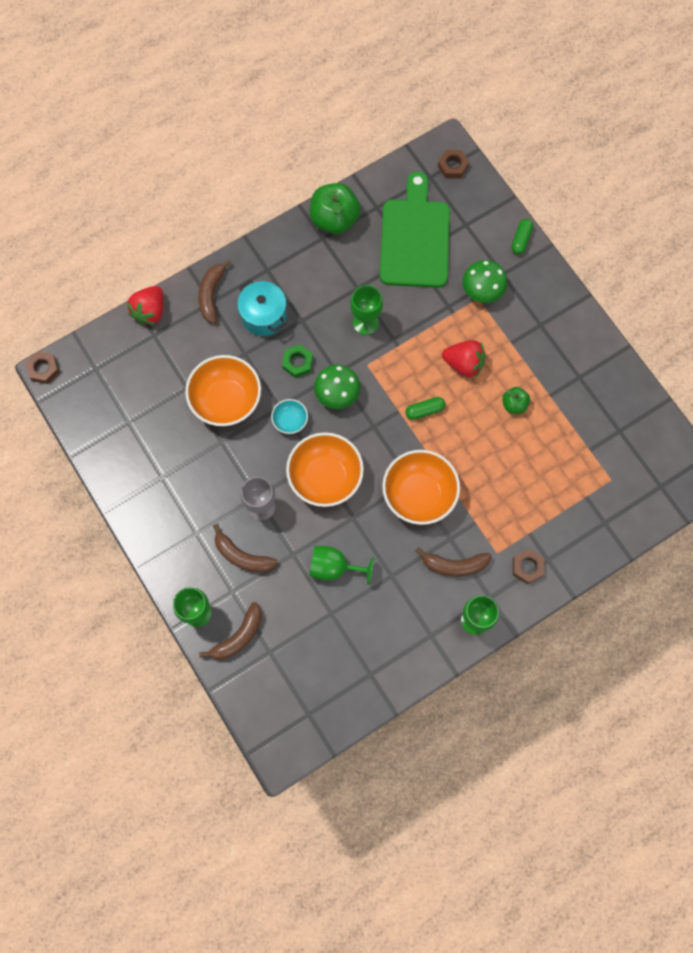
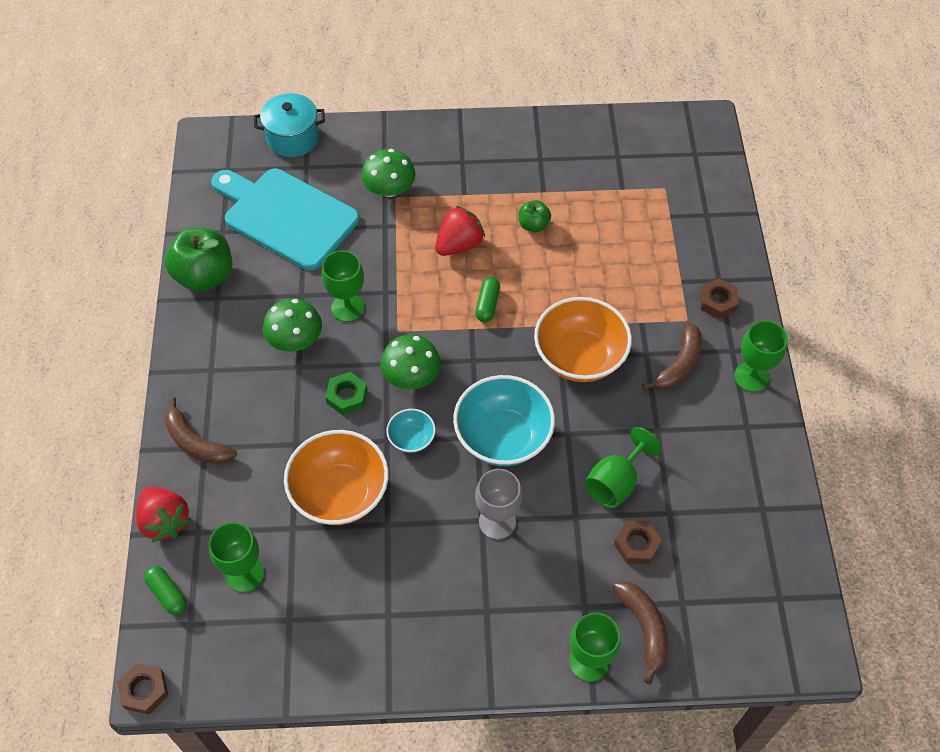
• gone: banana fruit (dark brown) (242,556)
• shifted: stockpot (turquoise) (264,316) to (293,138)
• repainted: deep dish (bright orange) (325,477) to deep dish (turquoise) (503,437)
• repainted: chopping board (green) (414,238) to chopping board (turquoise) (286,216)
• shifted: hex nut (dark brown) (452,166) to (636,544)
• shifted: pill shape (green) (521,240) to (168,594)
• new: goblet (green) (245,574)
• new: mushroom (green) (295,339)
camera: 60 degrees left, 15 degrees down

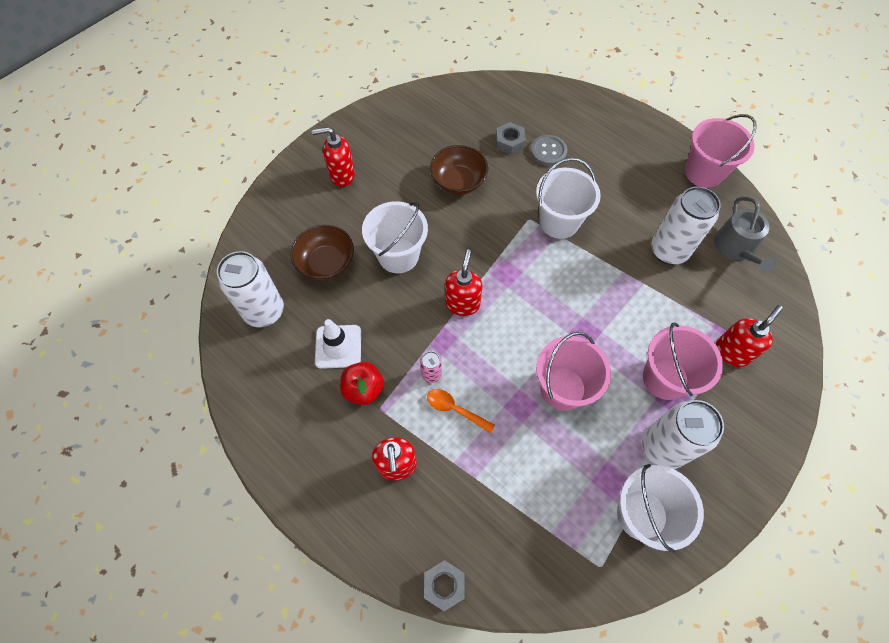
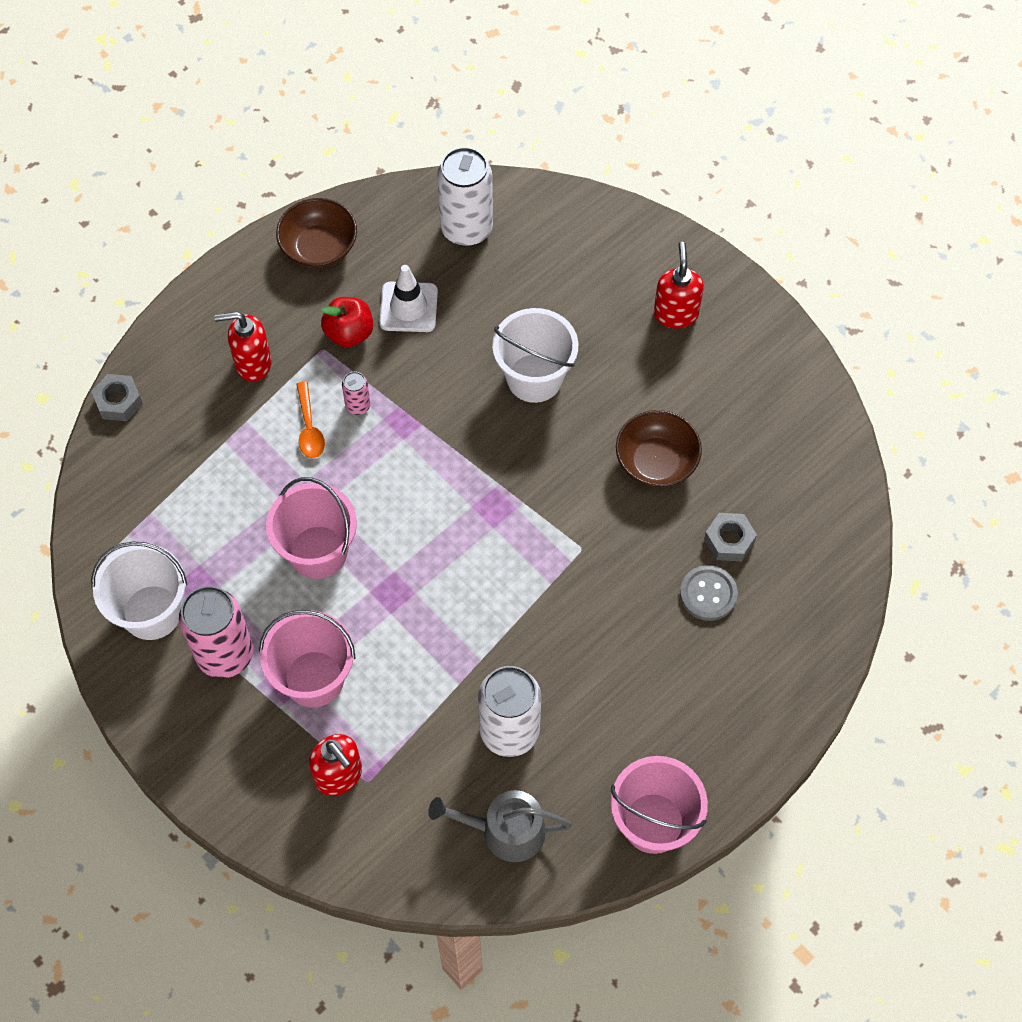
• shifted: deep dish (dark brown) (326,263) to (319,248)
• rotated: teaspoon (bright orange) (455,409) = (309,428) 135 degrees clockwise
• gone: soap pump (scarlet) (462,303)
• gone: sand bucket (snow-white) (559,222)
• repainted: can (snow-white) (663,447) to can (rosy) (225,654)
camera: 95 degrees right, 0 degrees up

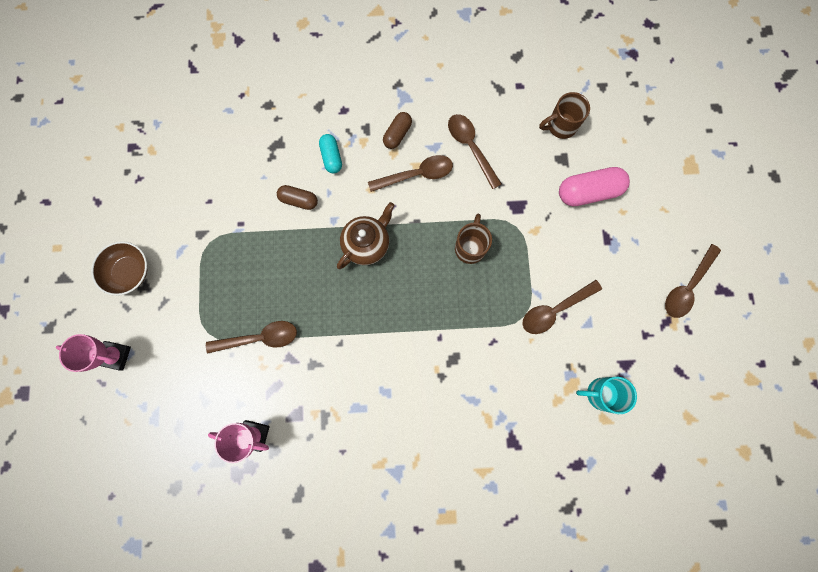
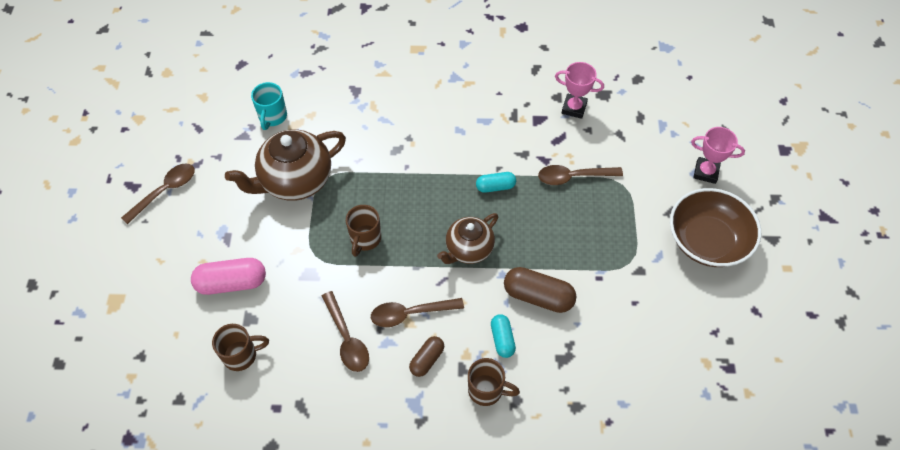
• scaled: deep dish (dark brown) (129,272) = (707,241) x1.64
• scaled: pill shape (dark brown) (299,200) = (538,296) x1.67
• swapped: teaspoon (dark brown) (555,310) to tea pot (dark brown) (295,181)
• rotated: mug (turquoise) (600,394) = (272,117) 90 degrees clockwise
• new: mug (dark brown) (487,390)
• new: pill shape (turquoise) (495,187)
camera: 175 degrees left, 20 degrees down

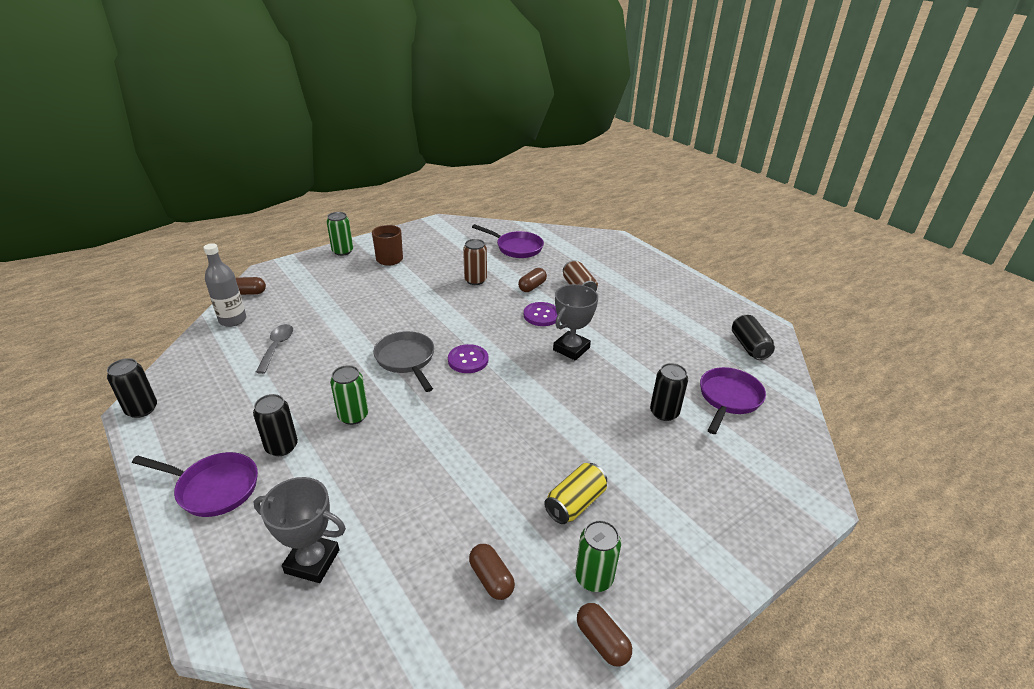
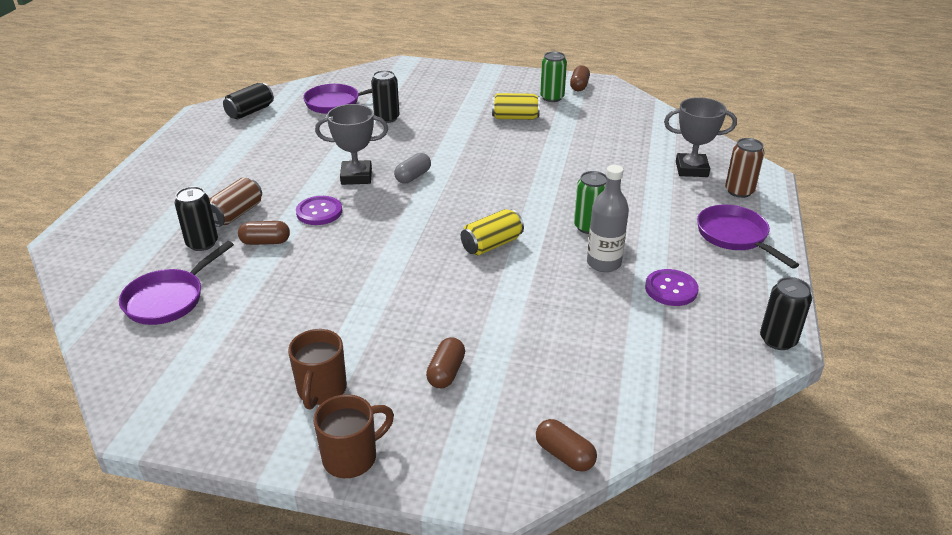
• shifted: bottle (ash-grey) (233,320) to (603,263)
• shifted: can (jet-black) (281,447) to (202,243)
• rotated: trophy (ash-grey) (312,561) = (691,169) 60 degrees counterclockwise
• gone: teaspoon (ash-grey) (277,347)
• swapped: can (green) (342,251) to mug (dark brown) (352,457)
• swapped: frying pan (ash-grey) (406,360) to can (golden) (491,244)
• shifted: shirt button (violet) (468,360) to (671,289)
• shifted: can (dark brown) (475,280) to (739,191)
• shifted: pill shape (dark brown) (491,579) to (446,372)
• rotated: frying pan (violet) (516,248) = (169,299) 135 degrees counterclockwise
• new: pill shape (ash-grey) (413,177)
camera: 130 degrees left, 0 degrees up

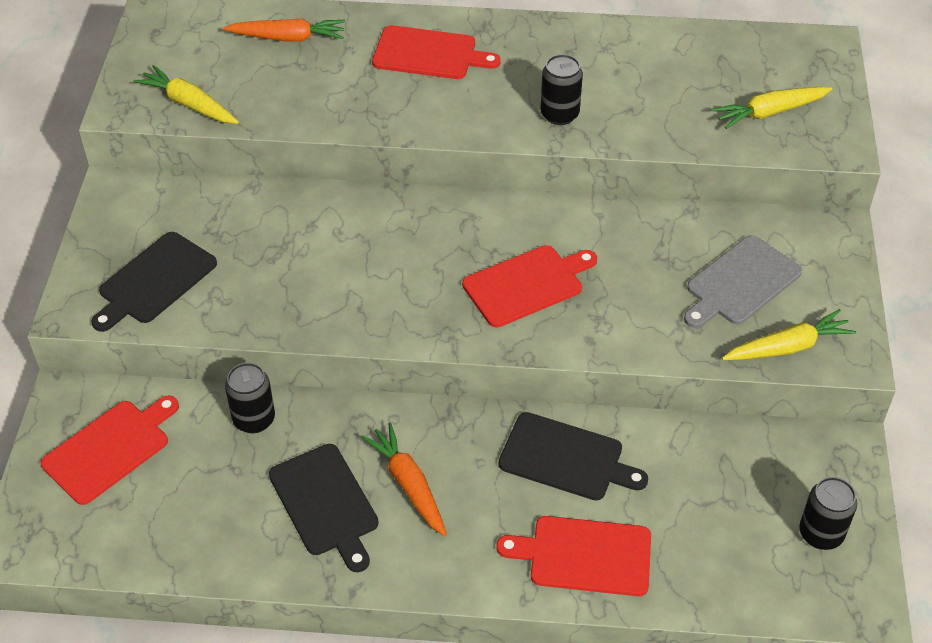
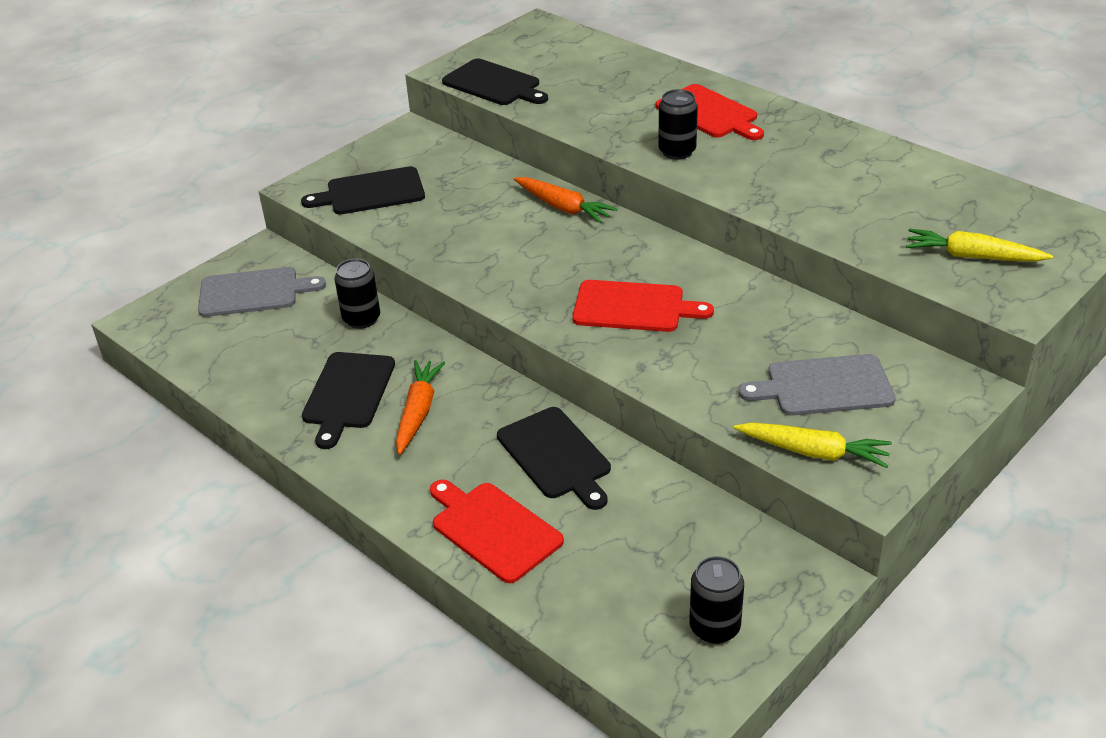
• repainted: chopping board (scarlet) (110,449) to chopping board (ash-grey) (253,292)
• swapped: toy carrot (golden) (189,104) to chopping board (jet-black) (494,84)
• shifted: toy carrot (bright orange) (288,38) to (563,207)
• shifted: can (jet-black) (559,114) to (677,151)
camera: 40 degrees right, 10 degrees down

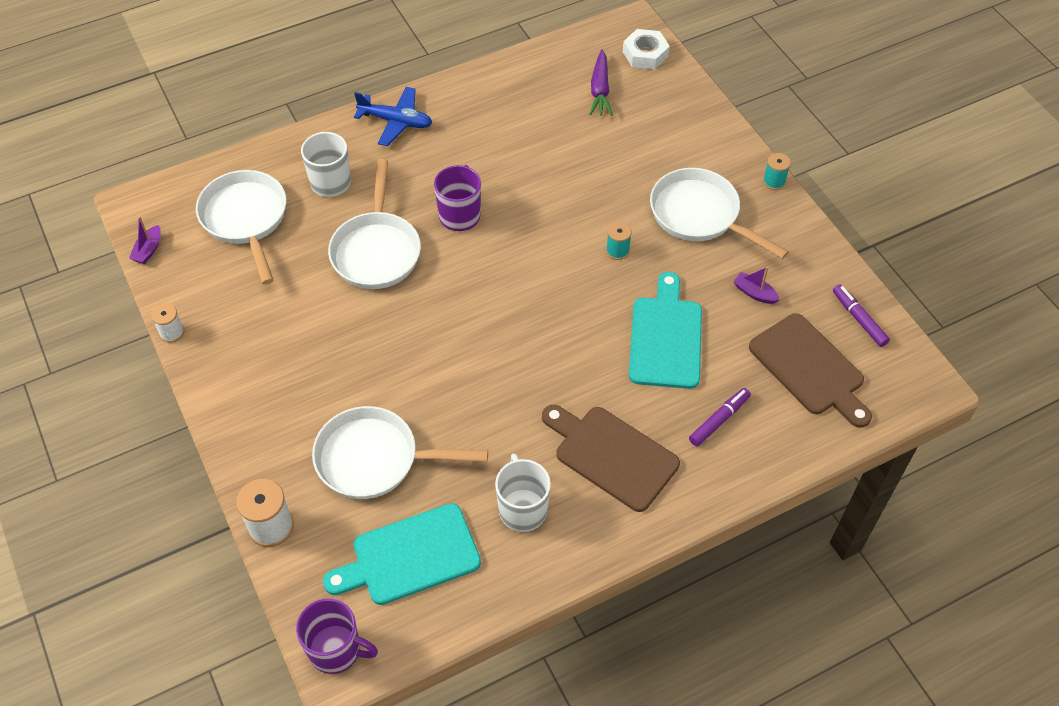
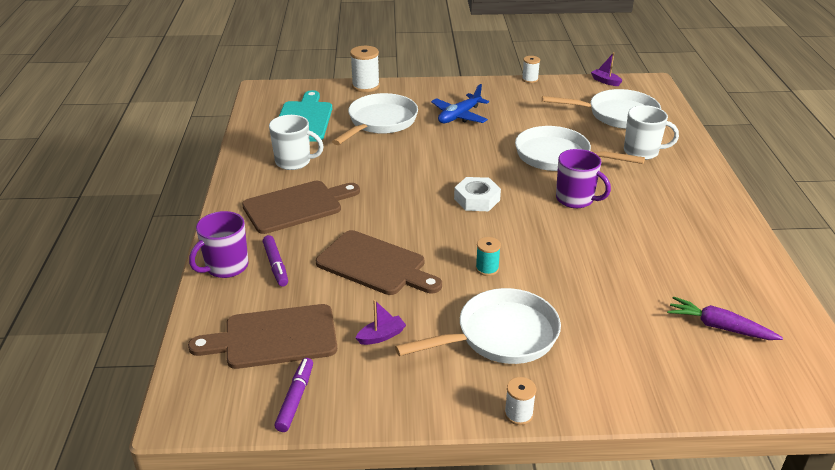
• shifted: mug (violet) (336,650) to (226,267)
• shifted: aeroplane (cobalt) (396,121) to (459,116)
• shifted: hex nut (snow-white) (645,54) to (477,199)
• repainted: chopping board (turquoise) (665,337) to chopping board (dark brown) (375,265)
• repainted: spool (turquoise) (774,182) to spool (snow-white) (518,414)
• rotated: marker (violet) (859,319) = (295,398) 75 degrees counterclockwise
camera: 115 degrees right, 20 degrees down

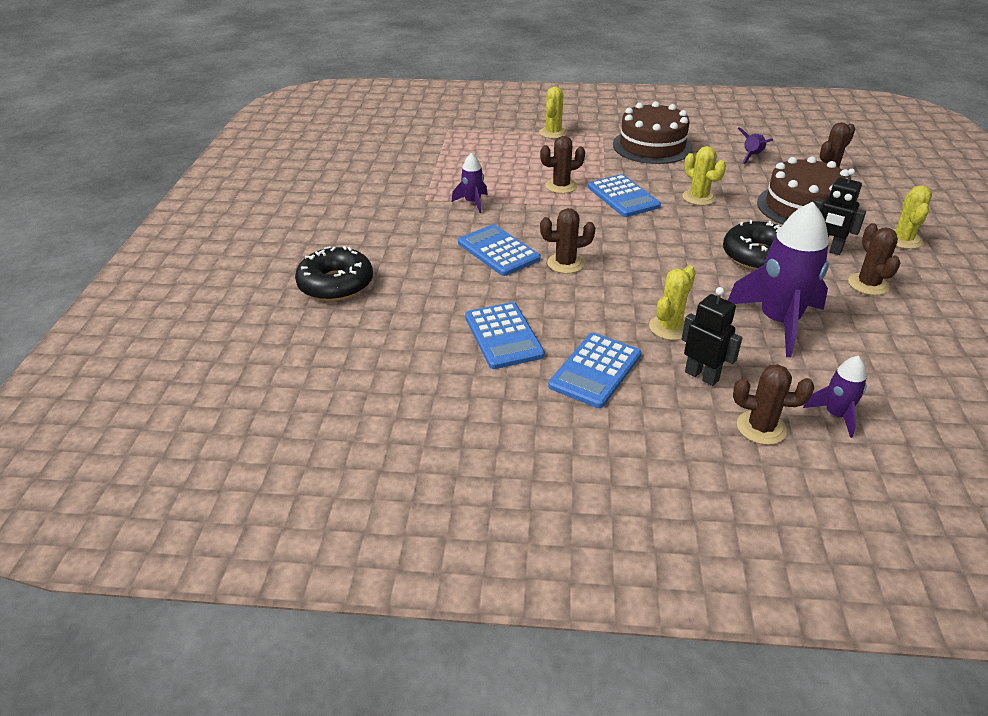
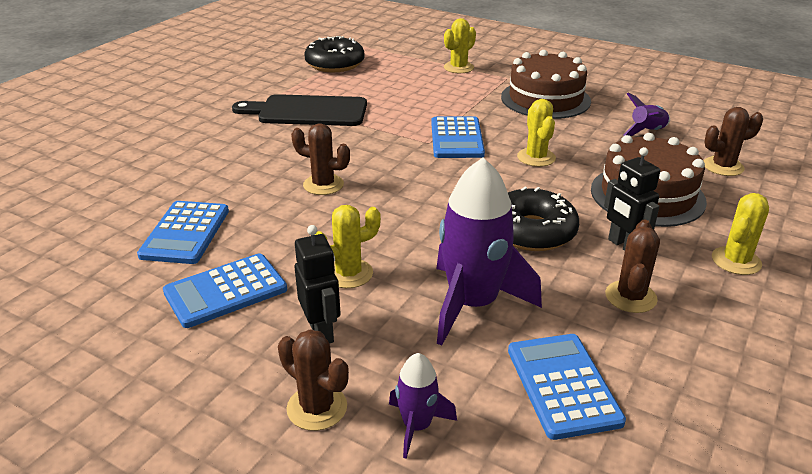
• shifted: doughnut (jet-black) (336,284) to (335,64)
• swapped: rocket (violet) (473,203) to chopping board (jet-black) (307,111)
• shifted: calculator (cobalt) (498,251) to (563,385)
• gone: cactus (dark brown) (561,186)
camera: 25 degrees right, 5 degrees down

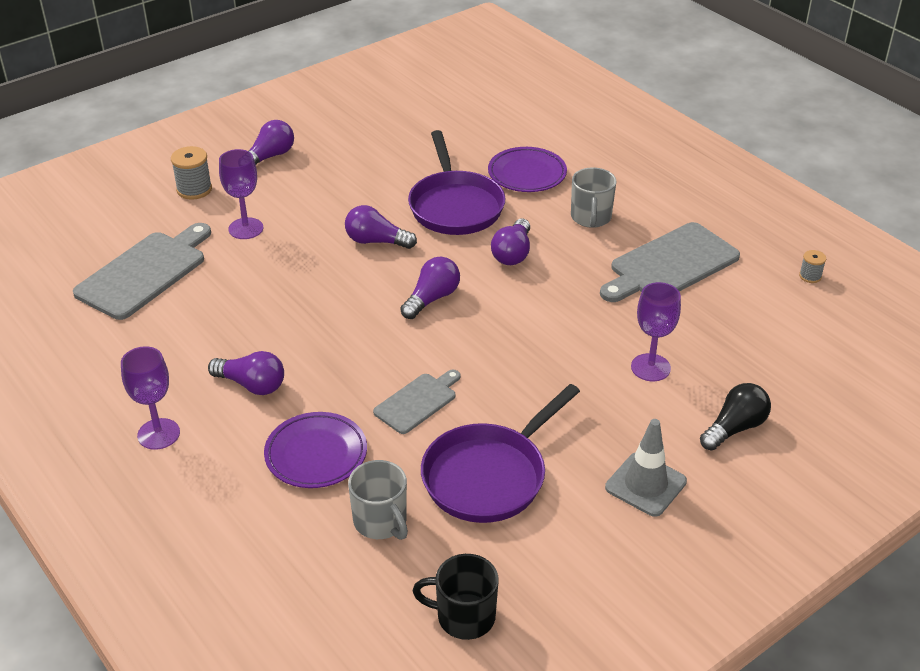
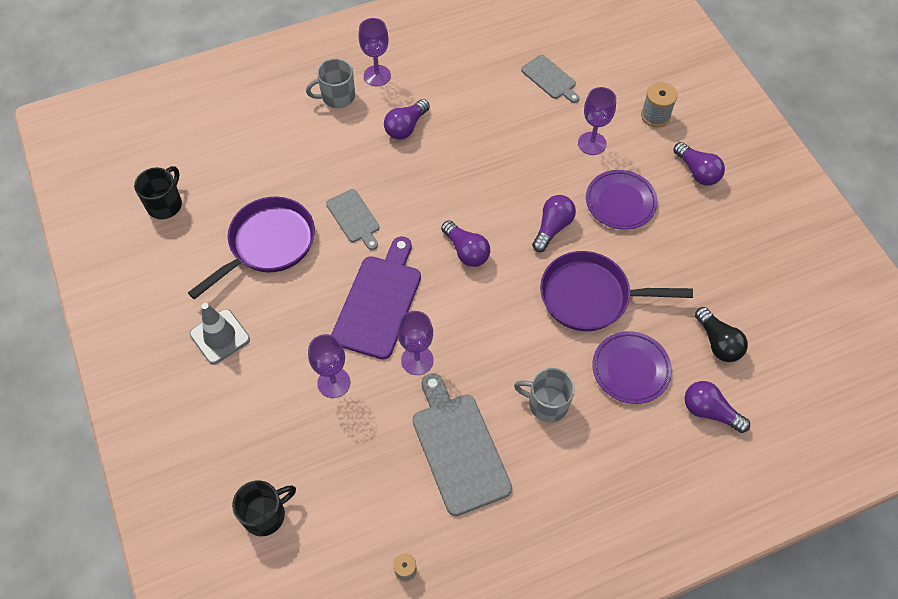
• scaled: chopping board (ash-grey) (145,273) = (550,79) x0.57
• shifted: flat dish (violet) (316,454) to (620,202)
• shifted: mug (ash-grey) (381,522) to (337,97)
• rotated: frying pan (violet) (489,476) = (268,244) 75 degrees clockwise
• shifted: bulb (violet) (513,253) to (709,411)
• shifted: bulb (jet-black) (734,428) to (718,342)
• new: mug (jet-black) (265,514)
• new: chopping board (violet) (379,302)
• new: goblet (violet) (417,360)
camera: 105 degrees right, 20 degrees up

